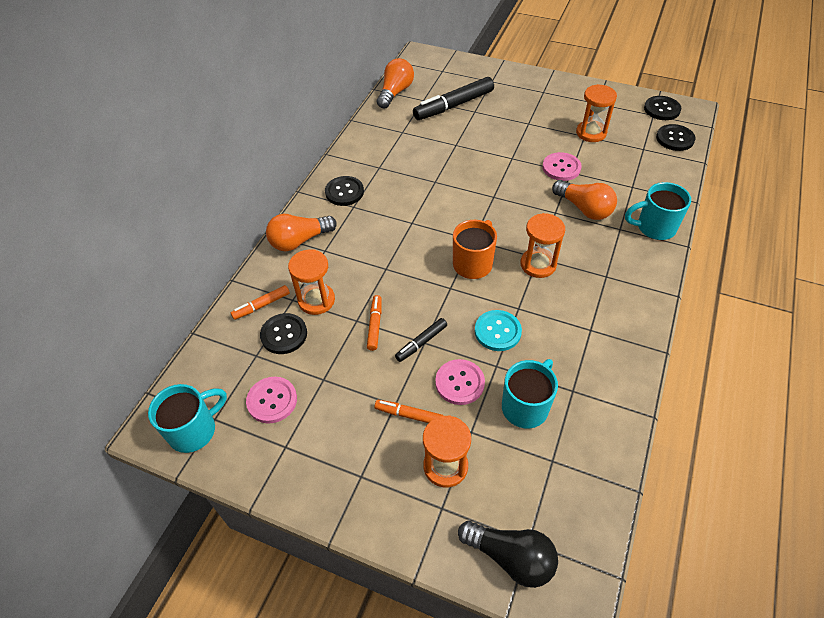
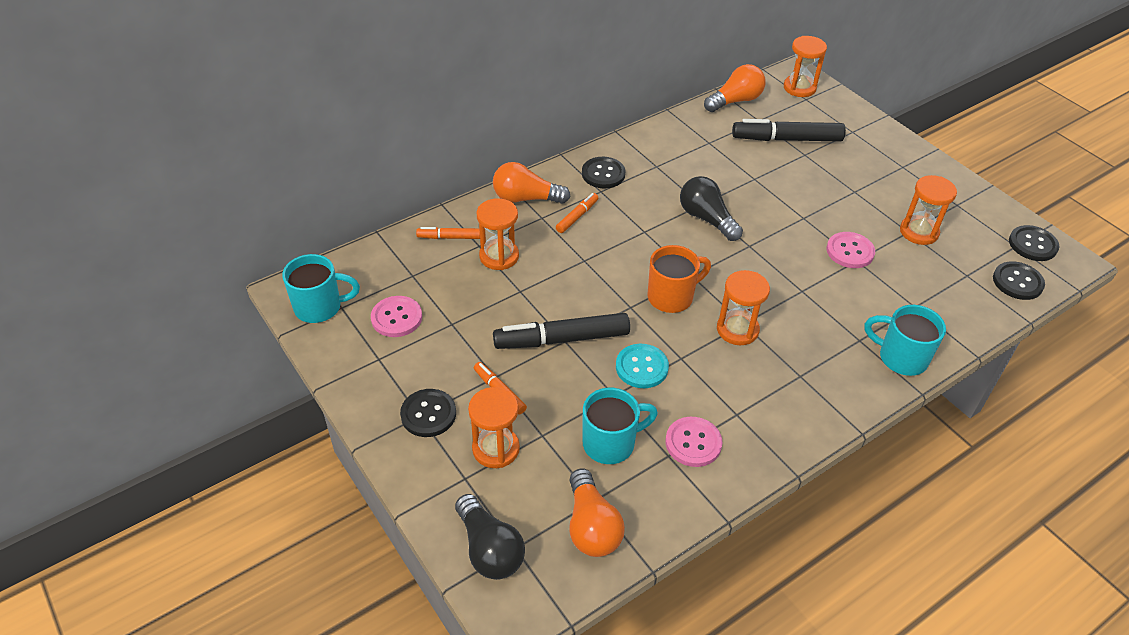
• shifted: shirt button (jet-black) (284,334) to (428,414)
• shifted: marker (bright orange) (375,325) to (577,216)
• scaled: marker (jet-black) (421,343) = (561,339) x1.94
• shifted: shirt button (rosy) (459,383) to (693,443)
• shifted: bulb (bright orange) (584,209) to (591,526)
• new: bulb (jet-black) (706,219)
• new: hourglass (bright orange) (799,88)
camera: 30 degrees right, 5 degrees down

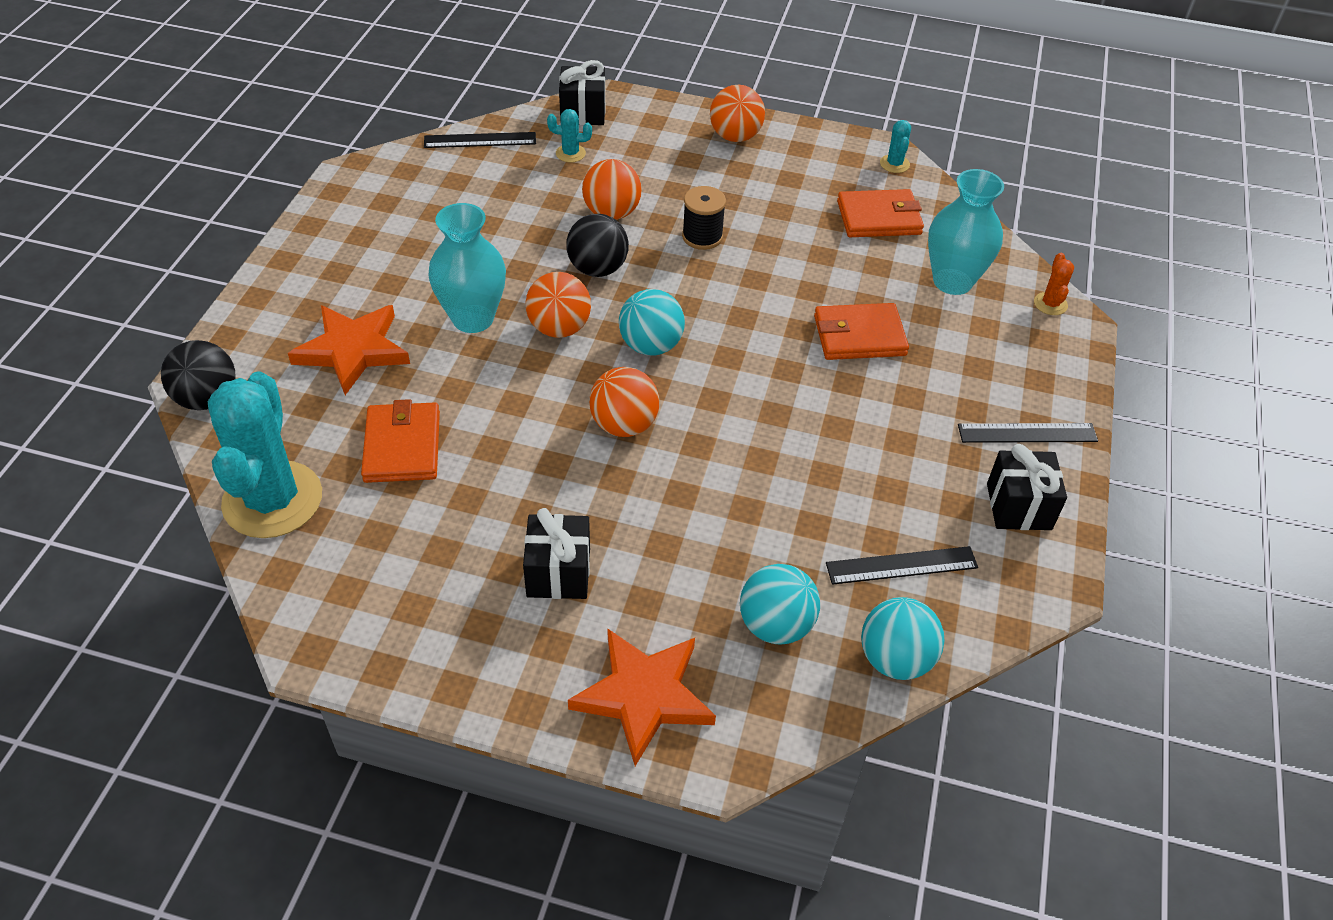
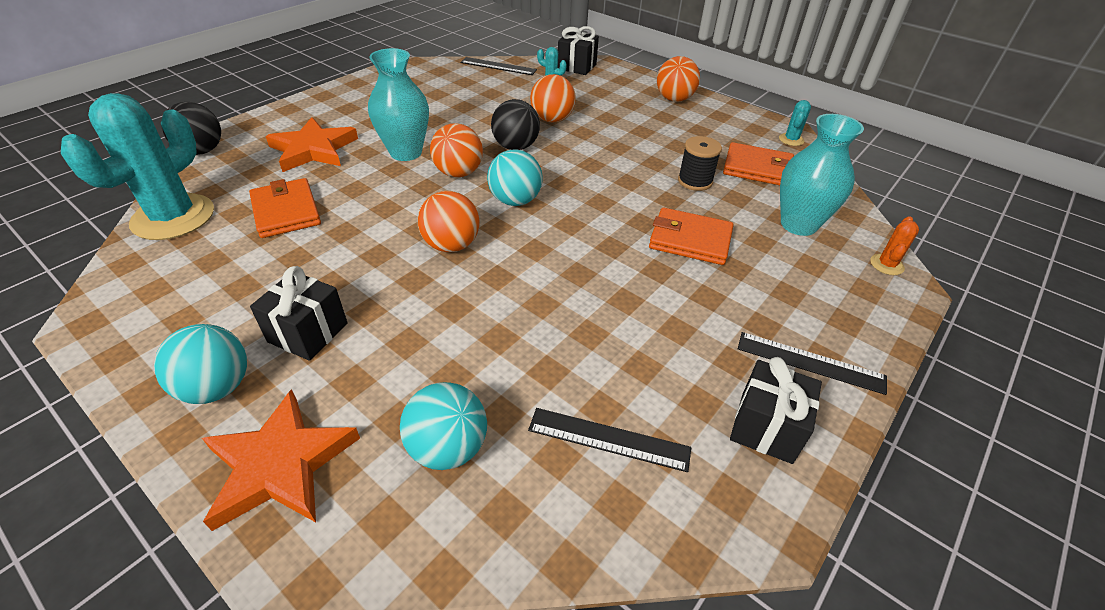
• rotated: card wallet (bright orange) (402,446) = (286,211) 45 degrees counterclockwise
• shifted: spool (jet-black) (702,236) to (695,181)
• shifted: play ball (turquoise) (895,659) to (217,387)
camera: 25 degrees right, 5 degrees down

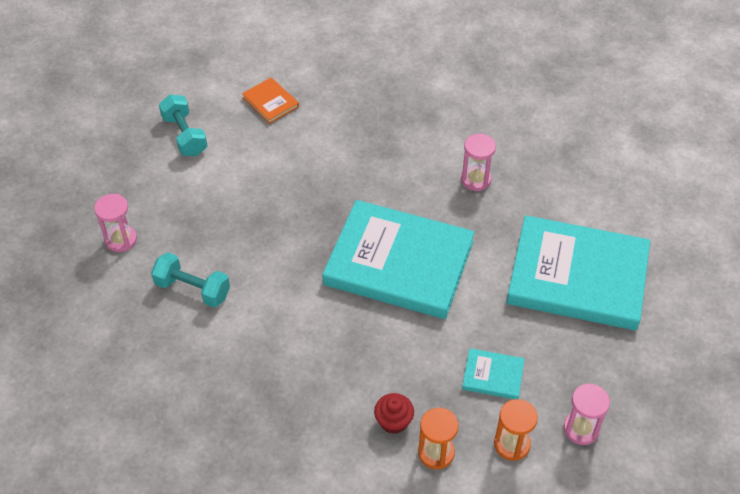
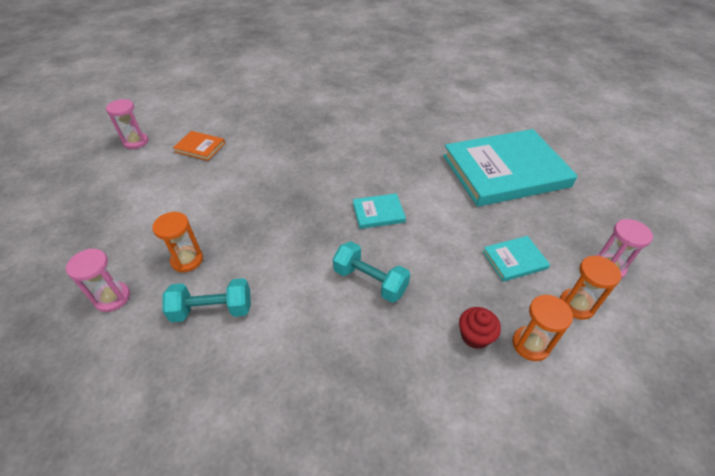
• shifted: hand weight (turquoise) (185,135) to (370,281)
• scaled: hardback (turquoise) (399,263) = (378,213) x0.41
• shifted: hourglass (rosy) (476,179) to (136,142)
• new: hourglass (bright orange) (187,260)
camera: 30 degrees left, 5 degrees down

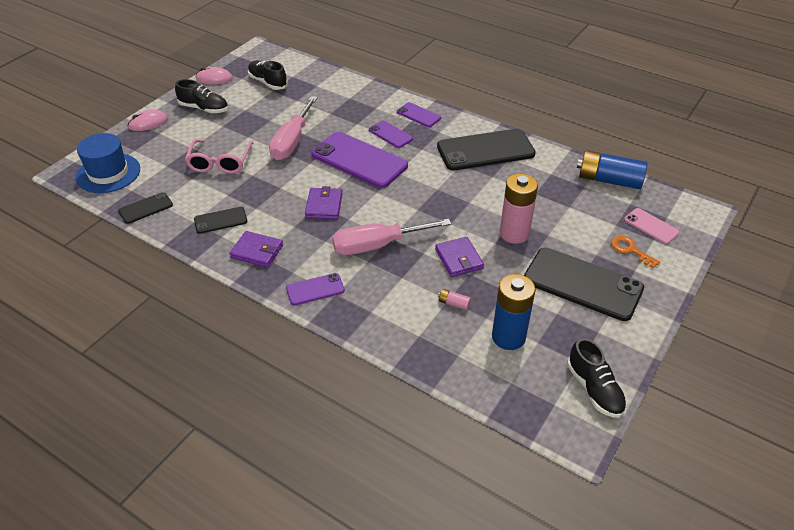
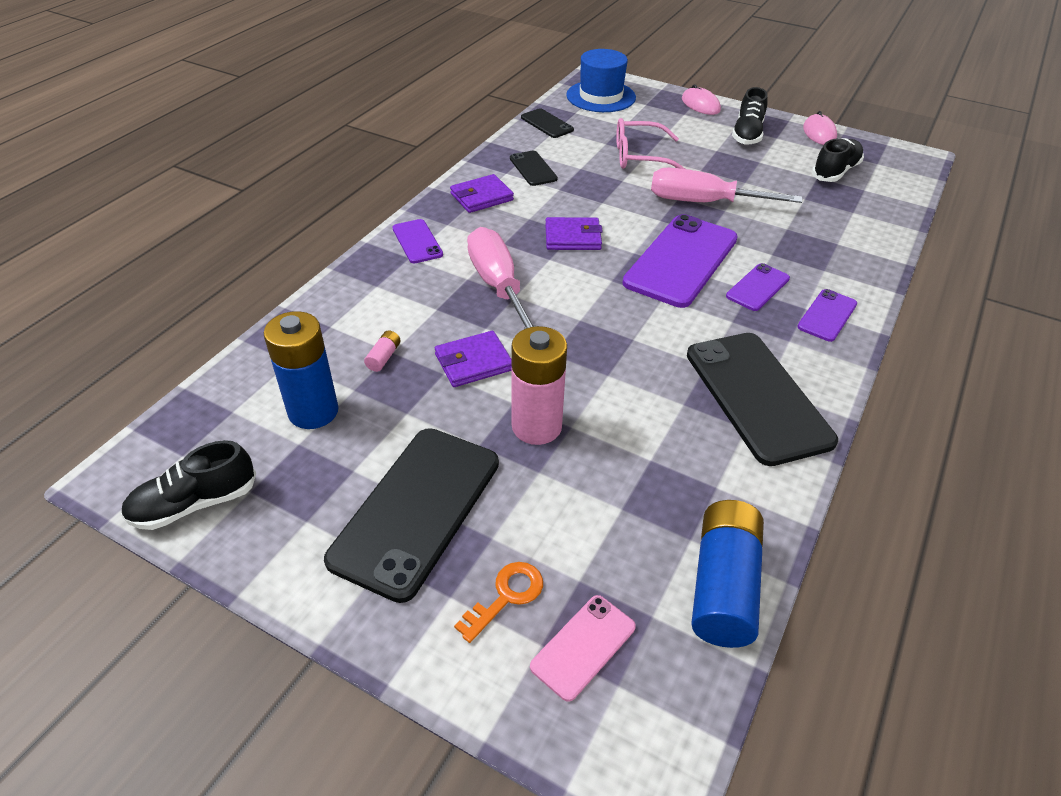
• rotated: card wallet (violet) (257,251) = (481,197) 45 degrees clockwise
camera: 85 degrees right, 0 degrees up

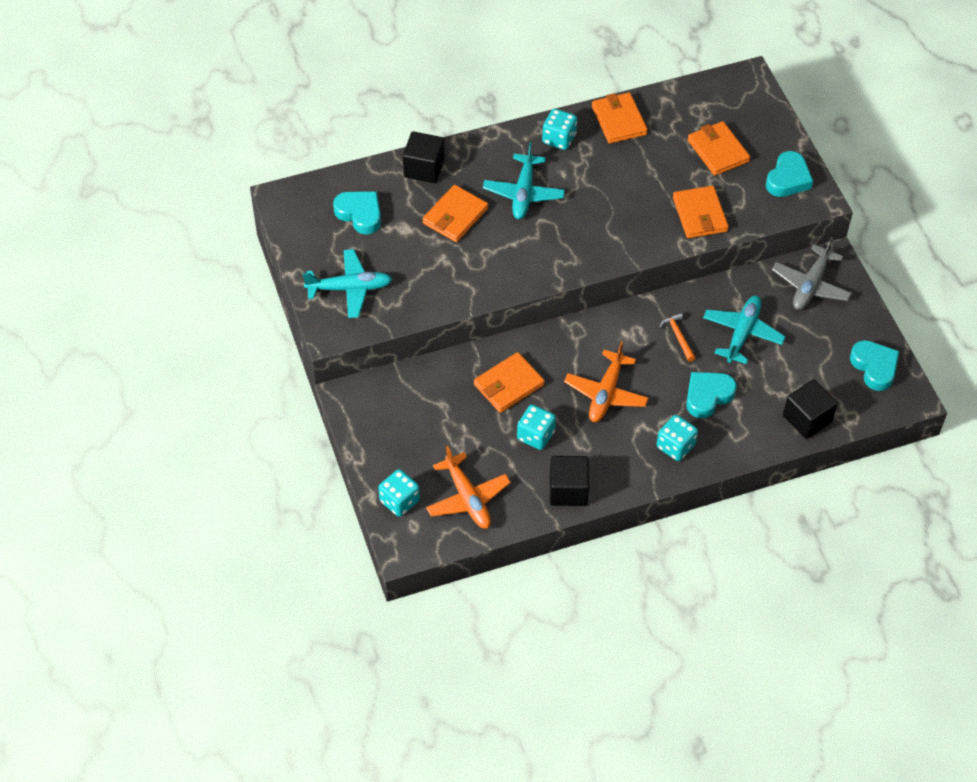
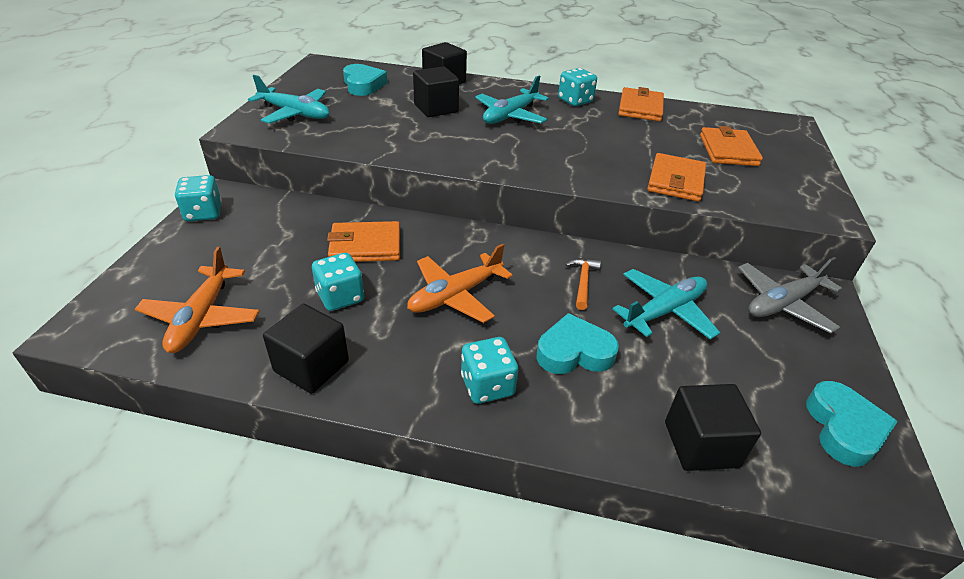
• shifted: dice (turquoise) (399,501) to (203,213)
• swapped: card wallet (bright orange) (455,216) to cube (jet-black) (436,108)
• gone: love heart (turquoise) (788,179)
camera: 30 degrees right, 15 degrees down

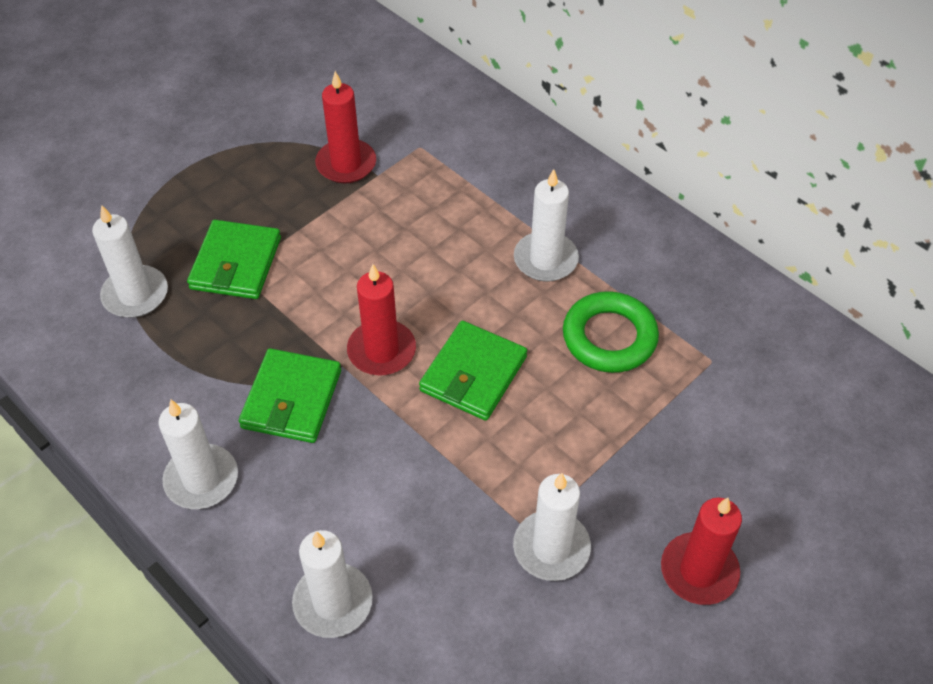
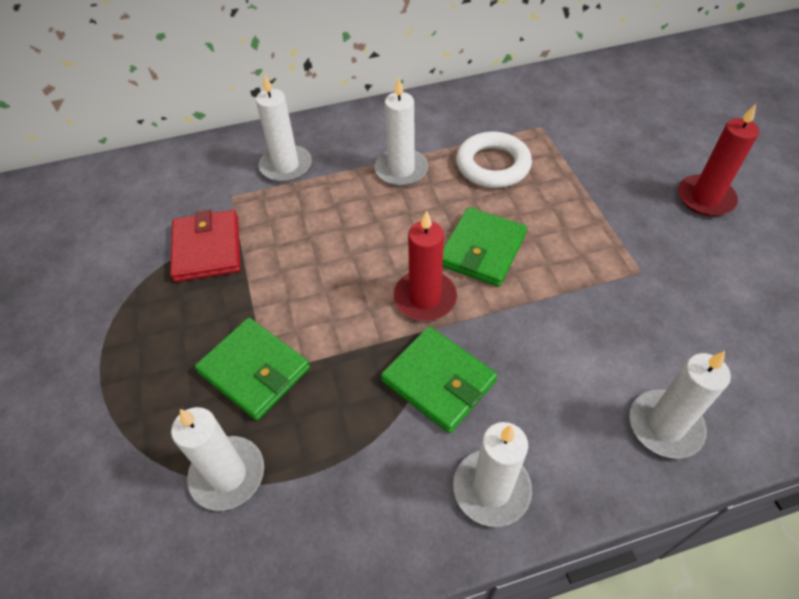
• swapped: candle (scarlet) (346,164) to card wallet (scarlet) (207,249)
• rotated: card wallet (green) (473,374) = (482,250) 60 degrees clockwise
• shifted: candle (snow-white) (551,548) to (286,166)
• repainted: torus (green) (609,337) to torus (snow-white) (493,165)
camera: 60 degrees left, 0 degrees up

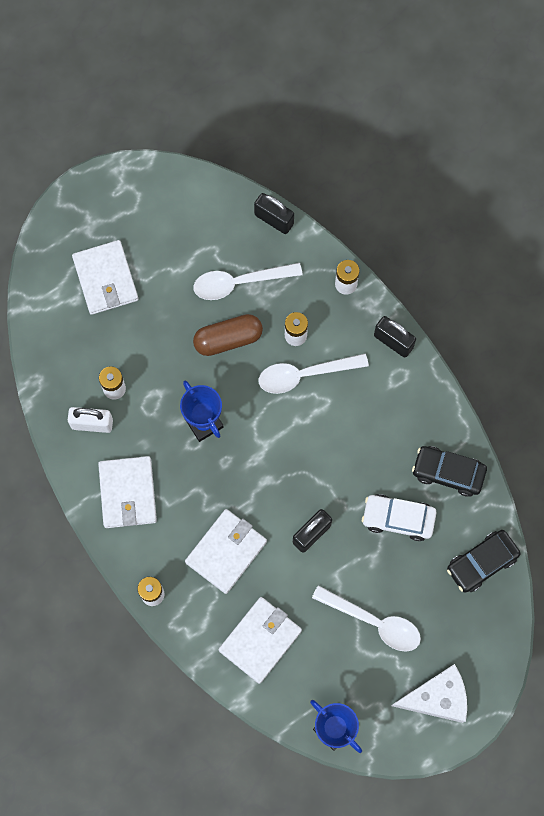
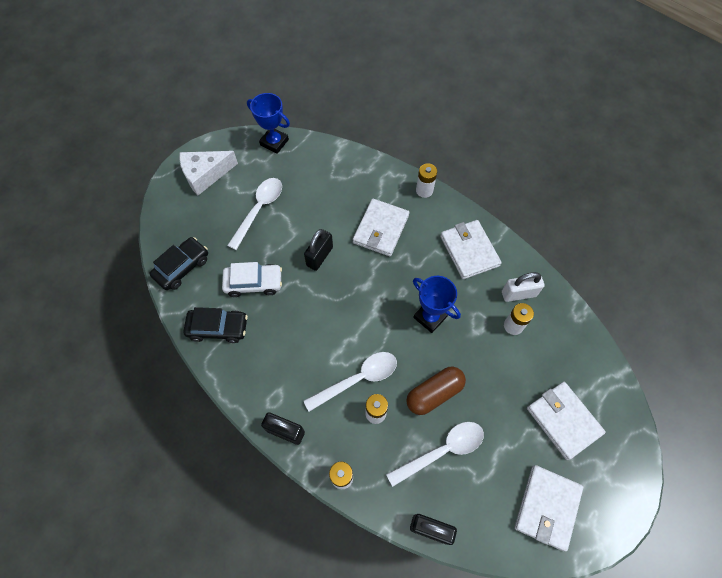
• shifted: card wallet (snow-white) (260,640) to (547,507)
• rotated: teaspoon (snow-white) (374,622) = (259,210) 105 degrees clockwise
camera: 165 degrees right, 10 degrees down

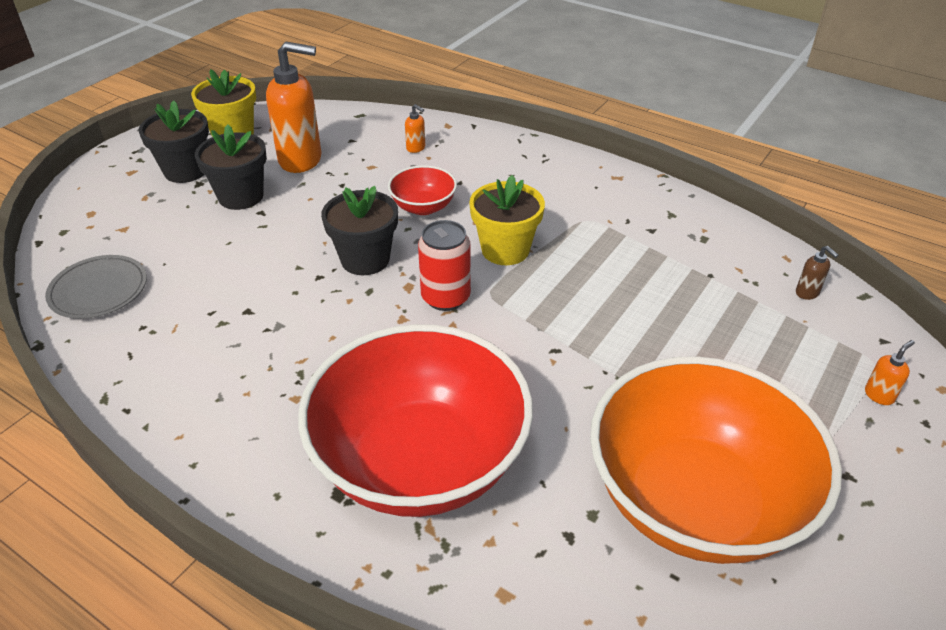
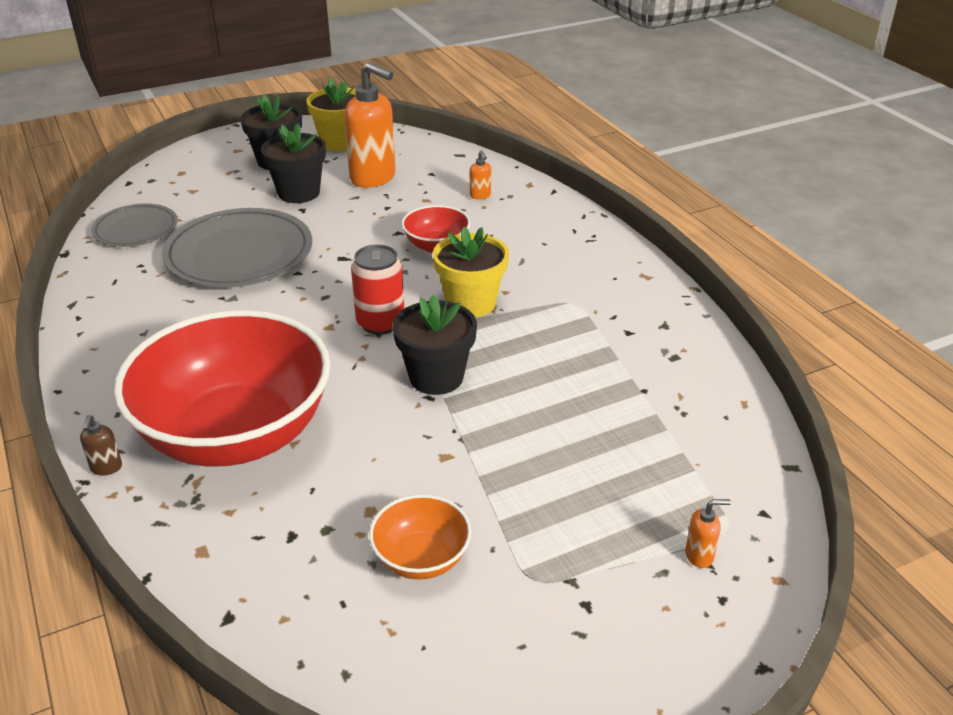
• shifted: plant pot (jet-black) (365,259) to (436,377)
• scaled: deep dish (bright orange) (695,501) = (421,558) x0.43
• shifted: soap pump (dark brown) (807,293) to (106,468)
• new: flat dish (ash-grey) (239,254)
camera: 30 degrees right, 5 degrees down

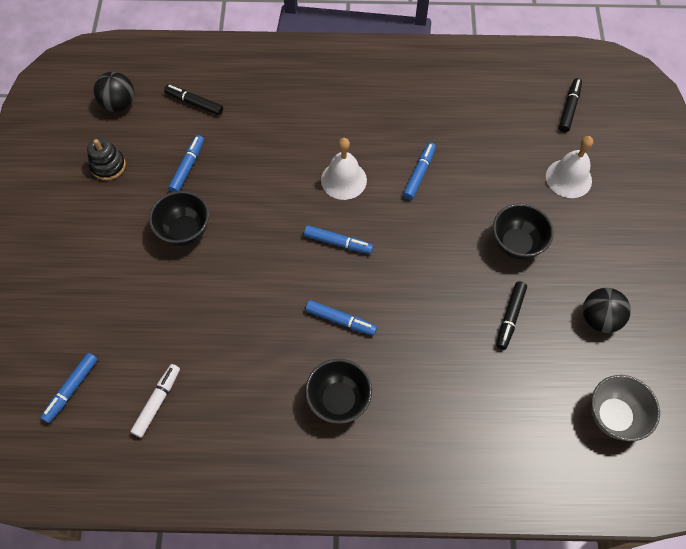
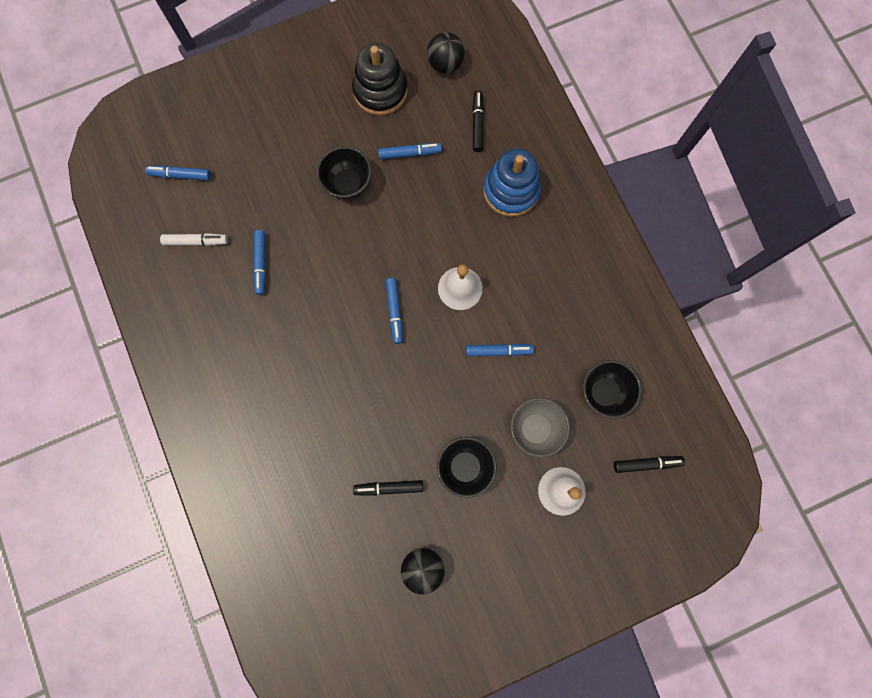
• scaled: ring stacker (jet-black) (108,166) = (380,91) x1.69
• shifted: marker (cobalt) (341,320) to (261,264)
• shifted: deep dish (jet-black) (338,400) to (604,392)
• shifted: deep dish (ash-grey) (613,416) to (535,429)
• new: ring stacker (cobalt) (511,190)
camera: 65 degrees right, 15 degrees up

